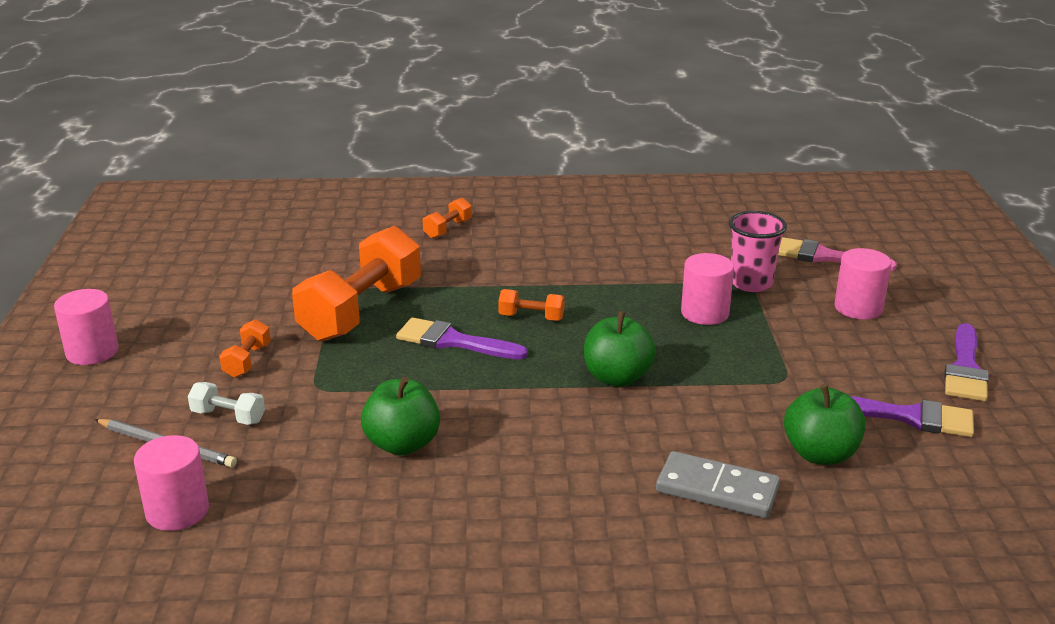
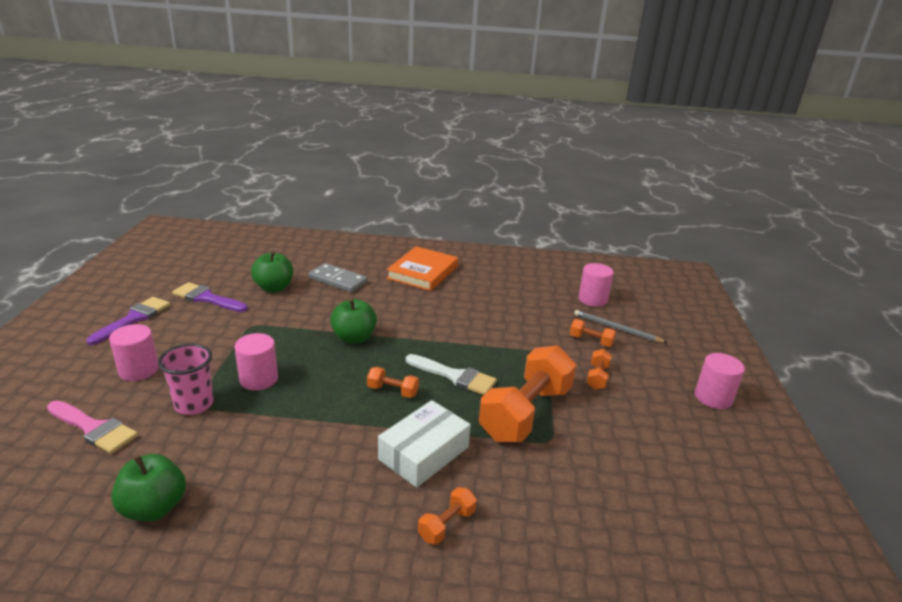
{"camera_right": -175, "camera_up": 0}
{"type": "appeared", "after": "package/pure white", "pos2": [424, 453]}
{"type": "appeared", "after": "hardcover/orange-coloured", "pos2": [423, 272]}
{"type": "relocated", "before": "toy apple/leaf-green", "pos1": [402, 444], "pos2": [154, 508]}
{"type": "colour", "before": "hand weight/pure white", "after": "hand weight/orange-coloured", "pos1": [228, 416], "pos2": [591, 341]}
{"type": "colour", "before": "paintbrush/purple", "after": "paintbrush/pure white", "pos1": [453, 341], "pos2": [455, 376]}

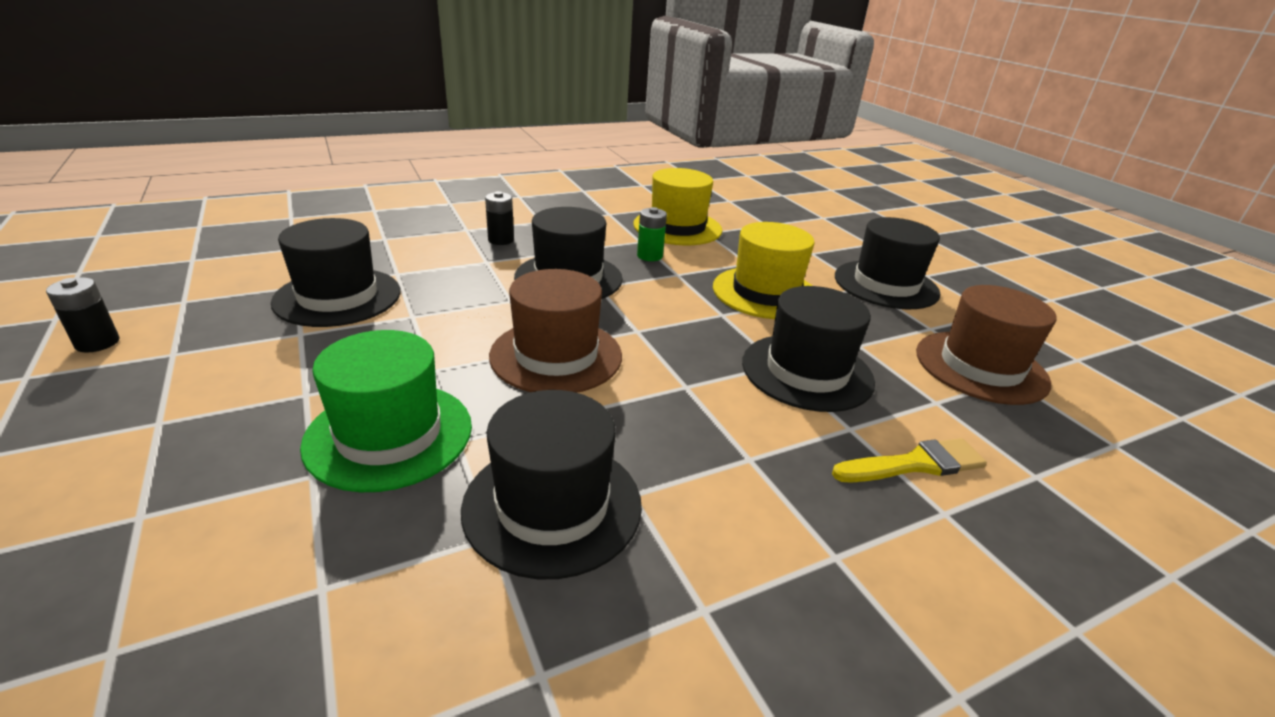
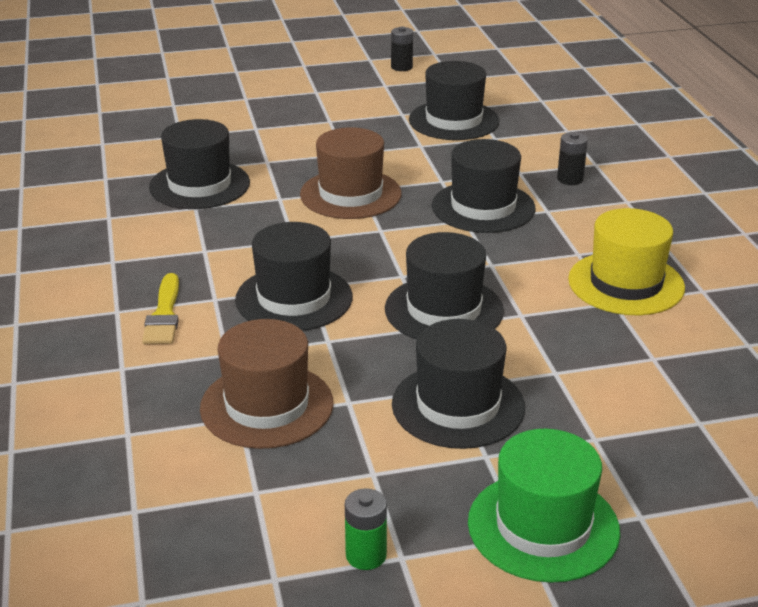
{"camera_right": 105, "camera_up": 0}
{"type": "relocated", "before": "hat/leaf-green", "pos1": [389, 435], "pos2": [543, 526]}
{"type": "relocated", "before": "power cell/leaf-green", "pos1": [649, 256], "pos2": [366, 555]}
{"type": "colour", "before": "hat/golden", "after": "hat/ebony", "pos1": [765, 293], "pos2": [444, 310]}

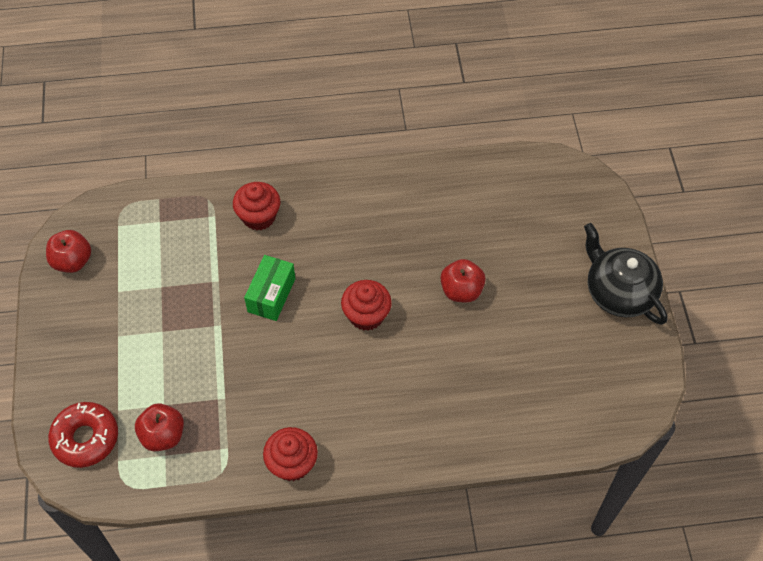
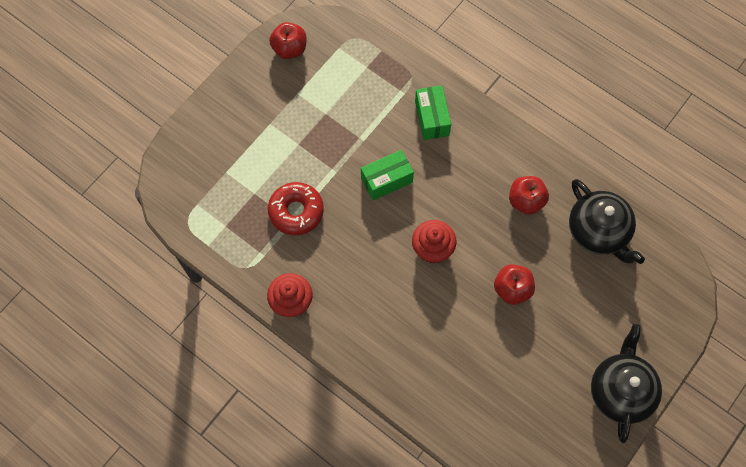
{"camera_right": 45, "camera_up": 10}
{"type": "appeared", "after": "tea pot/ebony", "pos2": [598, 231]}
{"type": "relocated", "before": "donut/crimson", "pos1": [85, 438], "pos2": [296, 211]}
{"type": "relocated", "before": "toy apple/crimson", "pos1": [163, 435], "pos2": [526, 201]}
{"type": "exchanged", "before": "fairy cake/crimson", "after": "package/leaf-green", "pos1": [259, 216], "pos2": [432, 118]}

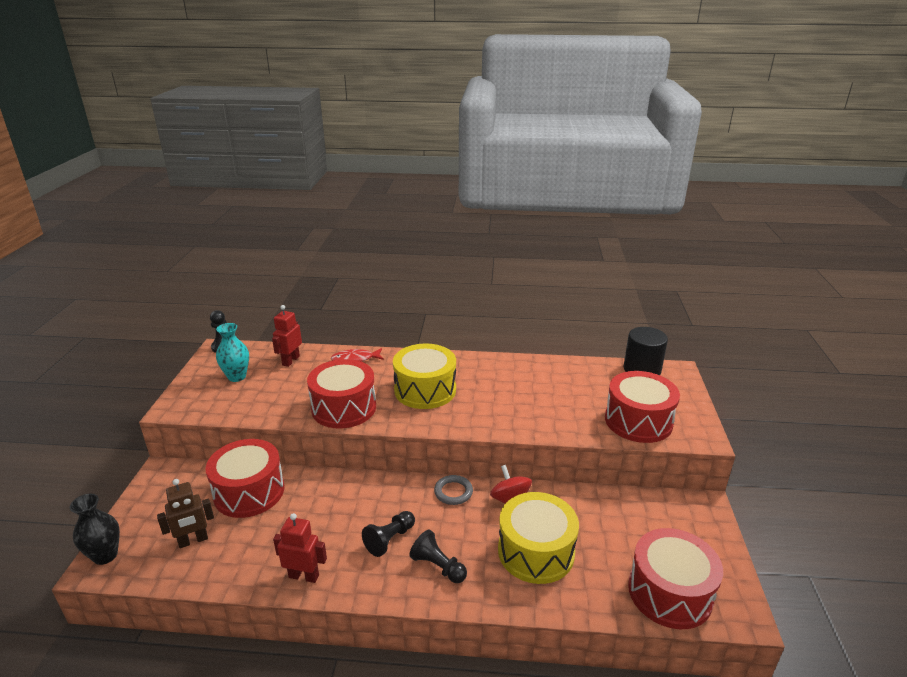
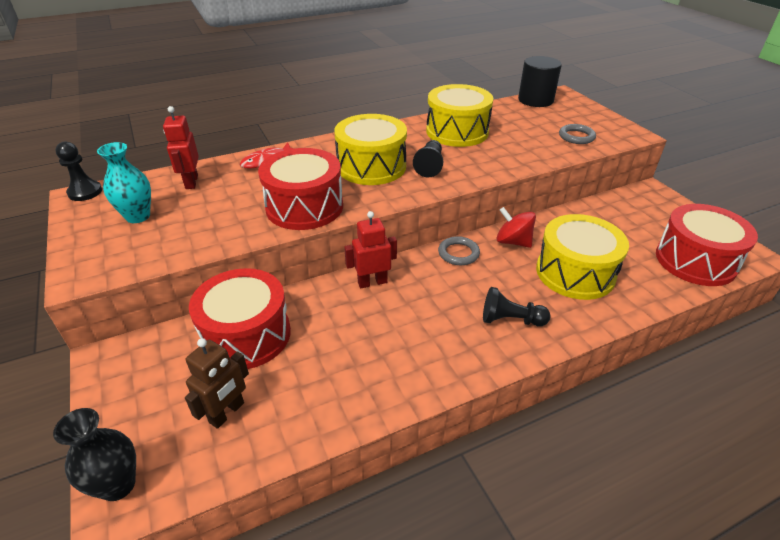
{"camera_right": -30, "camera_up": 10}
{"type": "appeared", "after": "snare drum/golden", "pos2": [457, 131]}
{"type": "relocated", "before": "robot figure/crimson", "pos1": [304, 576], "pos2": [372, 282]}
{"type": "relocated", "before": "pawn/ebony", "pos1": [390, 539], "pos2": [429, 166]}
{"type": "exchanged", "before": "snare drum/crimson", "after": "hoop/grey", "pos1": [638, 421], "pos2": [576, 137]}

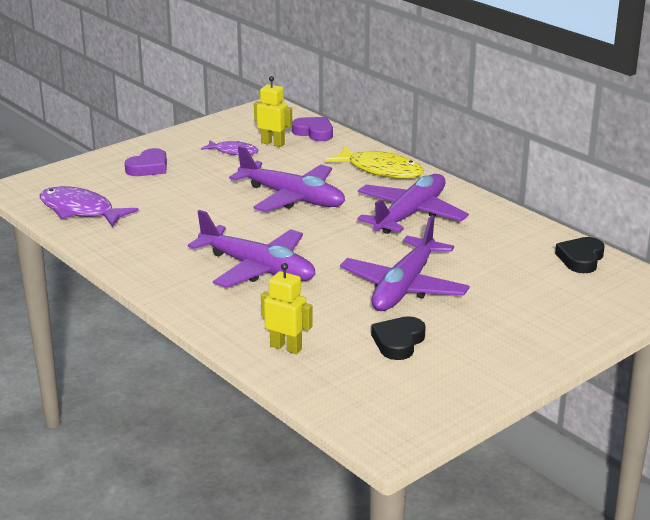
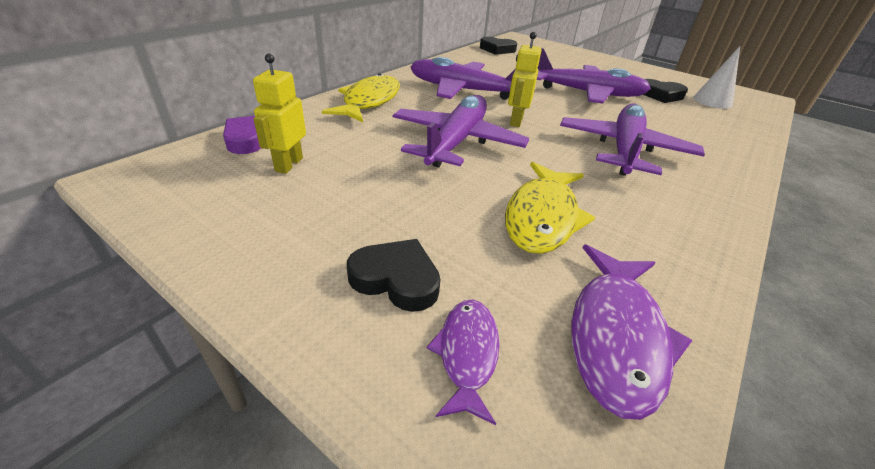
{"camera_right": -105, "camera_up": 10}
{"type": "appeared", "after": "toy fish/golden", "pos2": [542, 217]}
{"type": "appeared", "after": "cone shape/pure white", "pos2": [712, 101]}
{"type": "relocated", "before": "toy fish/purple", "pos1": [233, 151], "pos2": [467, 354]}
{"type": "relocated", "before": "robot figure/golden", "pos1": [286, 347], "pos2": [516, 121]}
{"type": "colour", "before": "heart shape/purple", "after": "heart shape/ebony", "pos1": [148, 167], "pos2": [396, 279]}

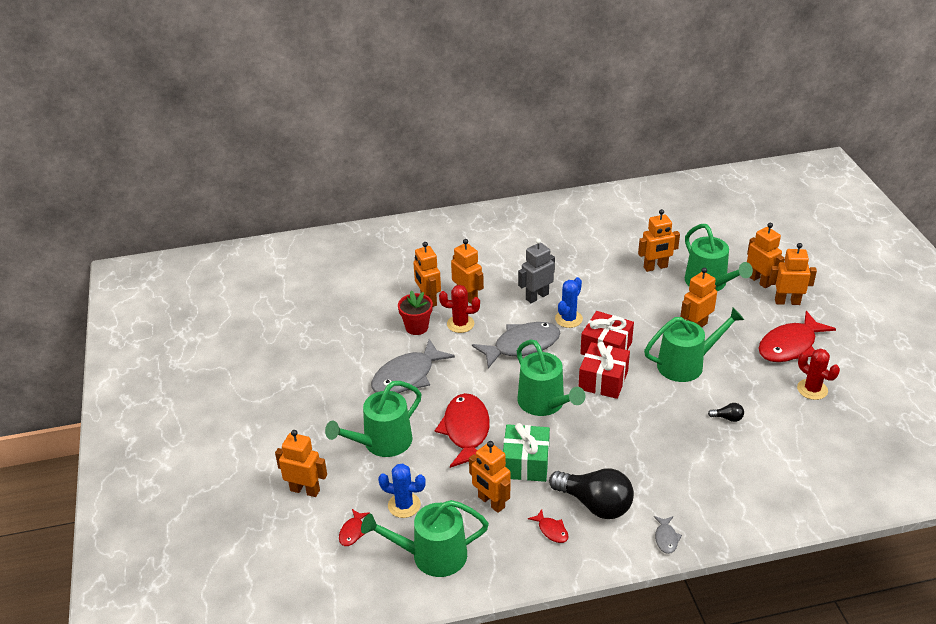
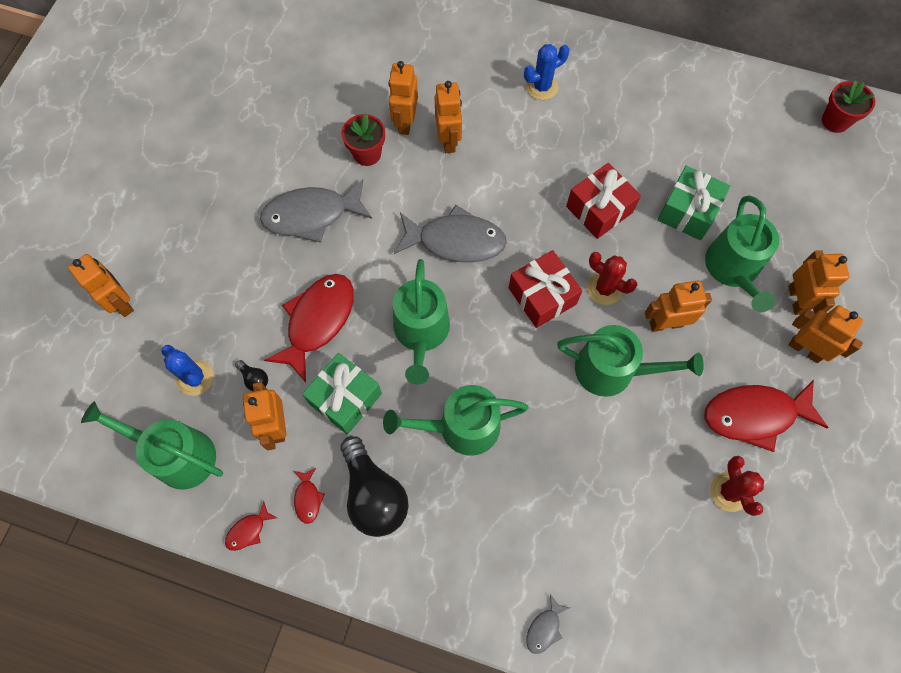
{"camera_right": 30, "camera_up": 30}
{"type": "missing", "before": "robot figure/grey", "pos1": [537, 296]}
{"type": "appeared", "after": "flower pot/crimson", "pos2": [835, 121]}
{"type": "relocated", "before": "watering can/leaf-green", "pos1": [382, 442], "pos2": [461, 427]}
{"type": "relocated", "before": "toy fish/crimson", "pos1": [352, 532], "pos2": [248, 530]}
{"type": "relocated", "before": "prickly plant/crimson", "pos1": [460, 324], "pos2": [604, 288]}
{"type": "relocated", "before": "prickly plant/royal blue", "pos1": [568, 319], "pos2": [542, 87]}
{"type": "relocated", "before": "gift/crimson", "pos1": [603, 380], "pos2": [599, 209]}
{"type": "relocated", "before": "toy fish/grey", "pos1": [666, 538], "pos2": [544, 628]}
{"type": "relocated", "before": "bulb/ebony", "pos1": [728, 418], "pos2": [254, 379]}
{"type": "exchanged", "before": "robot figure/orange-coloured", "after": "gift/leaf-green", "pos1": [655, 267], "pos2": [688, 211]}

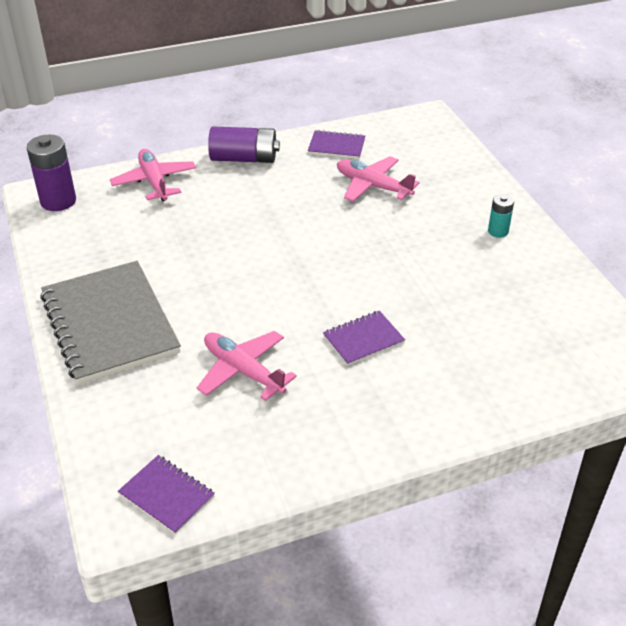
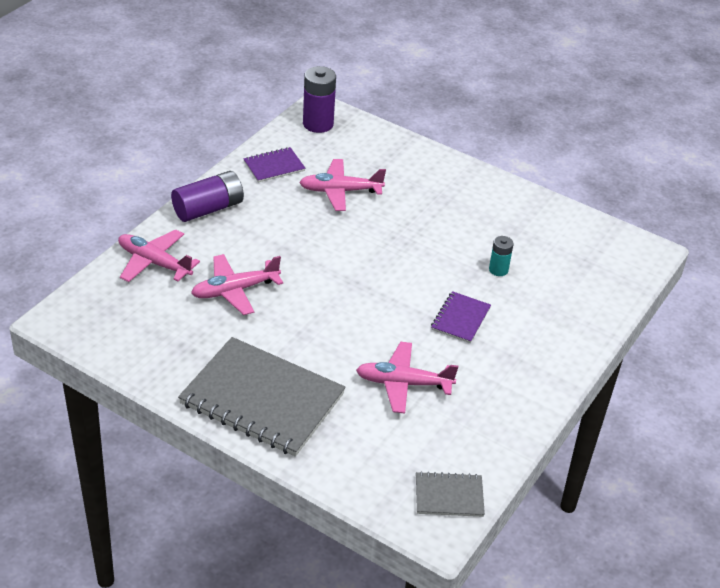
{"camera_right": -40, "camera_up": 0}
{"type": "appeared", "after": "toy plane/rosy", "pos2": [235, 290]}
{"type": "relocated", "before": "power cell/purple", "pos1": [58, 201], "pos2": [318, 124]}
{"type": "relocated", "before": "power cell/aqua", "pos1": [498, 231], "pos2": [498, 270]}
{"type": "colour", "before": "exercise book/purple", "after": "exercise book/grey", "pos1": [167, 495], "pos2": [449, 496]}

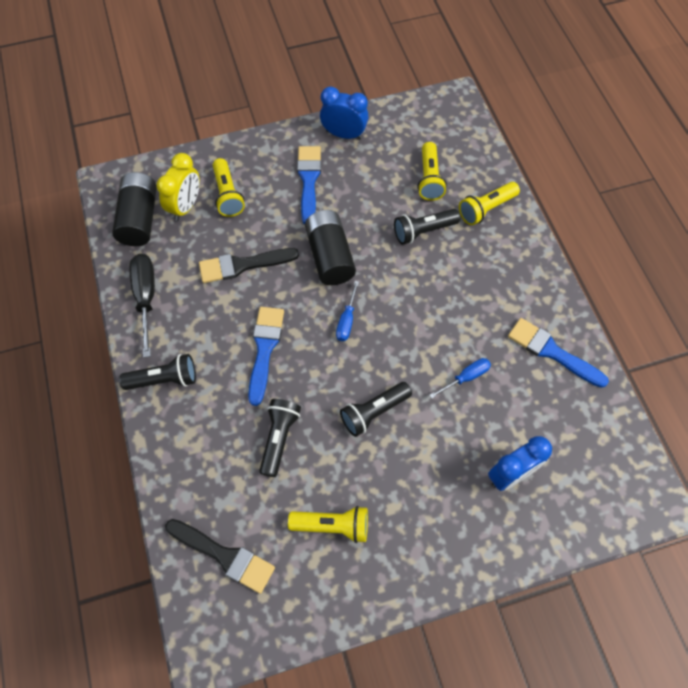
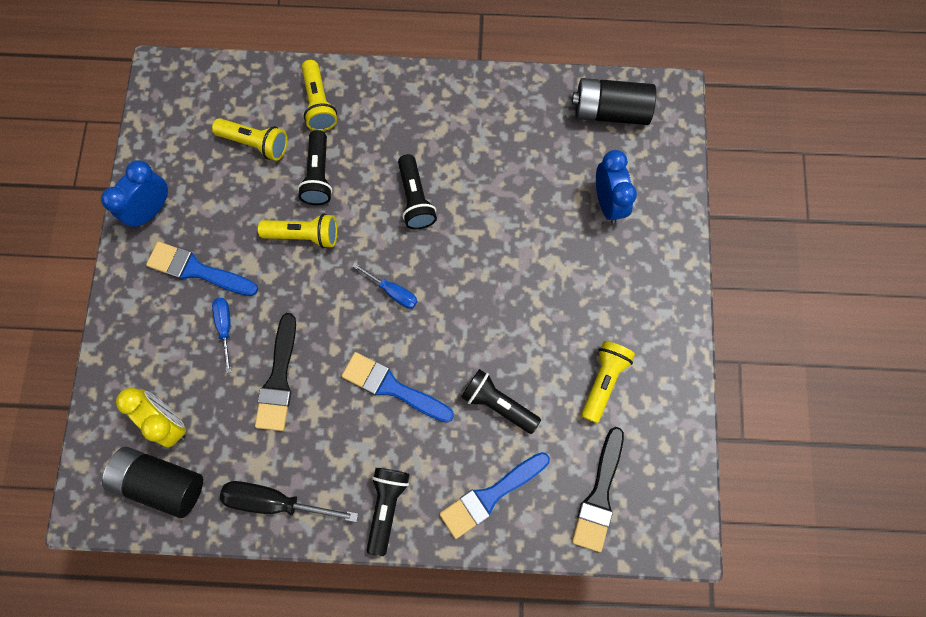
{"camera_right": -70, "camera_up": 10}
{"type": "relocated", "before": "flashlight/golden", "pos1": [227, 195], "pos2": [304, 235]}
{"type": "relocated", "before": "power cell/ebony", "pos1": [330, 256], "pos2": [610, 111]}
{"type": "relocated", "before": "flashlight/ebony", "pos1": [374, 412], "pos2": [415, 199]}
{"type": "relocated", "before": "flat screwdriver/royal blue", "pos1": [466, 377], "pos2": [225, 327]}
{"type": "relocated", "before": "paintbrush/royal blue", "pos1": [552, 352], "pos2": [490, 496]}
{"type": "spun", "before": "paintbrush/ebony", "pos1": [224, 556], "pos2": [599, 495], "turn": 150}

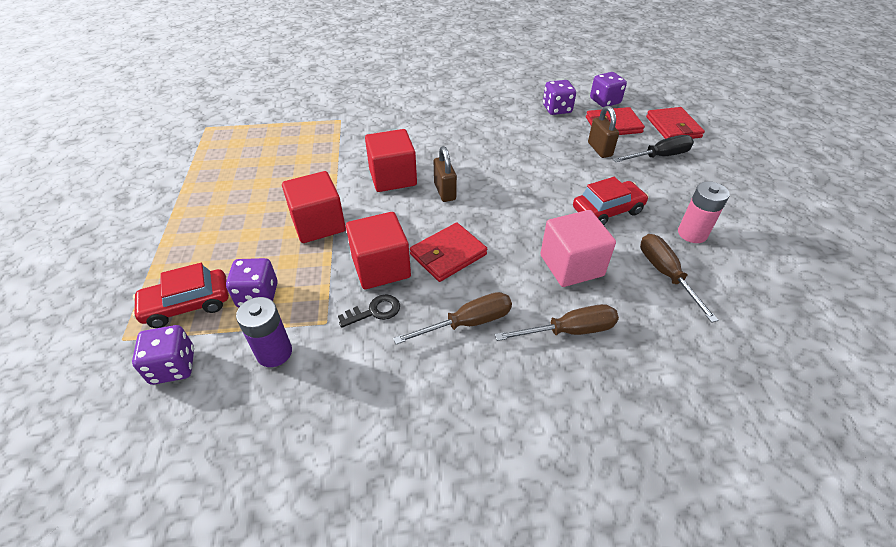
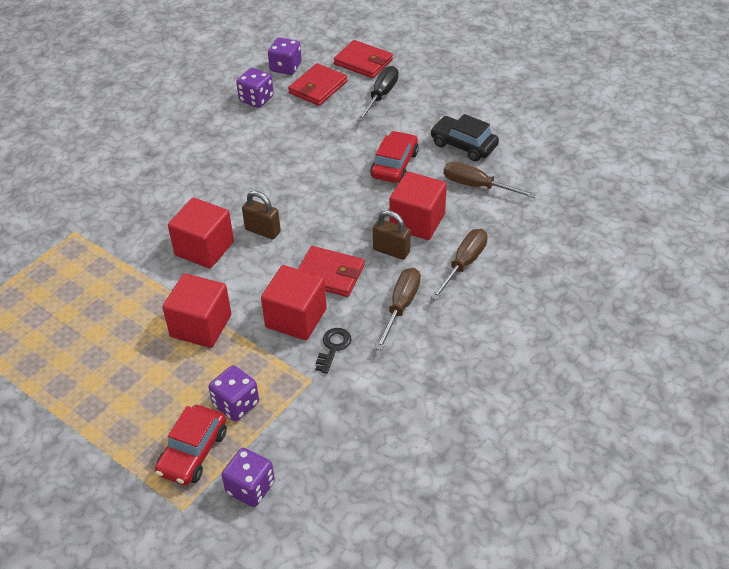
{"camera_right": -45, "camera_up": 0}
{"type": "missing", "before": "power cell/purple", "pos1": [274, 352]}
{"type": "relocated", "before": "small lock/brown", "pos1": [599, 149], "pos2": [391, 251]}
{"type": "exchanged", "before": "power cell/rosy", "after": "toy car/ebony", "pos1": [692, 233], "pos2": [463, 145]}
{"type": "colour", "before": "block/rosy", "after": "block/crimson", "pos1": [571, 265], "pos2": [417, 221]}
{"type": "spun", "before": "card wallet/crimson", "pos1": [448, 254], "pos2": [329, 274], "turn": -75}

